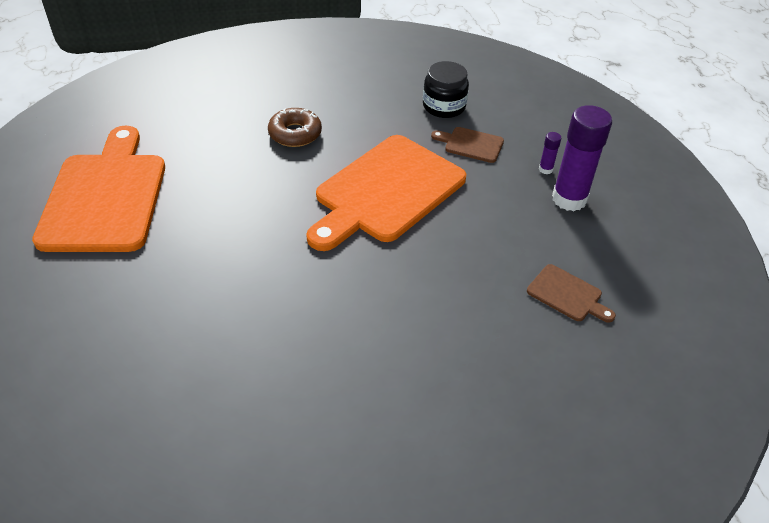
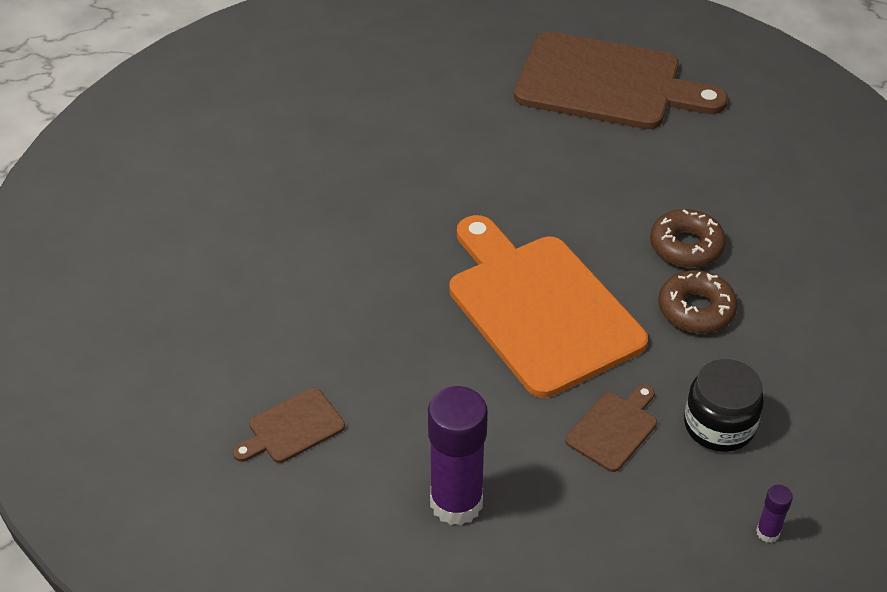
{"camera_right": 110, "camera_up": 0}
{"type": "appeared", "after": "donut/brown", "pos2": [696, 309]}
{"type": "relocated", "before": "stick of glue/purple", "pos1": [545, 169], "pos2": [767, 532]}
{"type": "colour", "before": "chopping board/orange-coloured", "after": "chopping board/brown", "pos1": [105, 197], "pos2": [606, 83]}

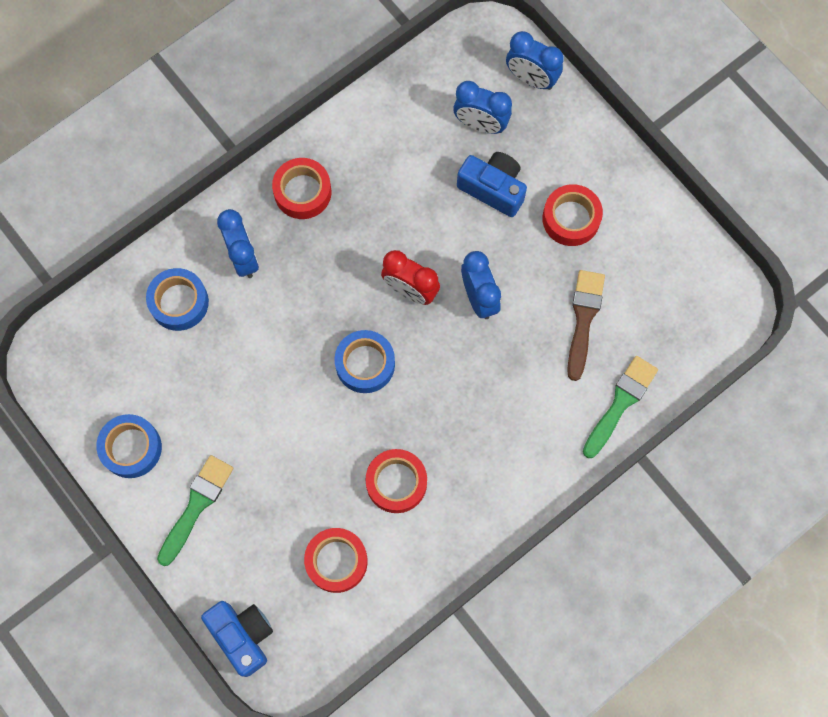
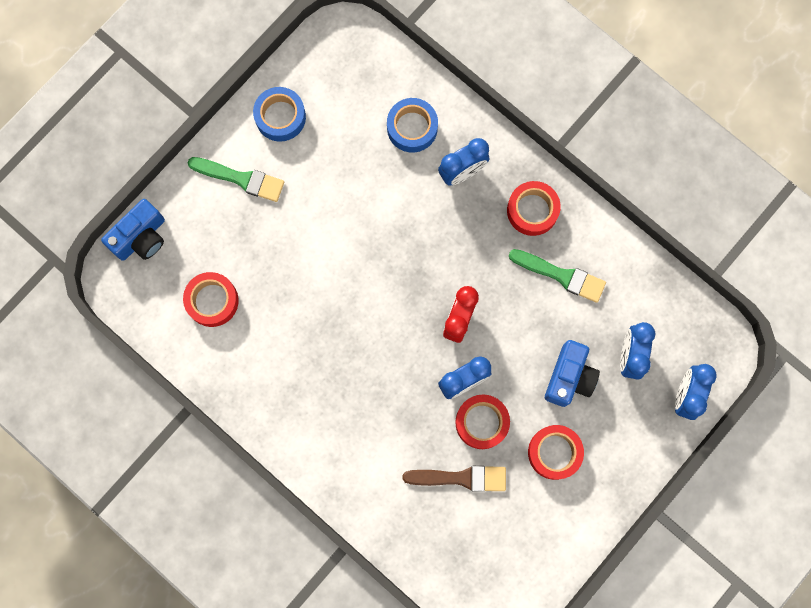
{"camera_right": 80, "camera_up": 5}
{"type": "missing", "before": "tape/royal blue", "pos1": [365, 364]}
{"type": "relocated", "before": "tape/crimson", "pos1": [396, 483], "pos2": [481, 422]}
{"type": "relocated", "before": "paintbrush/leaf-green", "pos1": [620, 403], "pos2": [561, 275]}

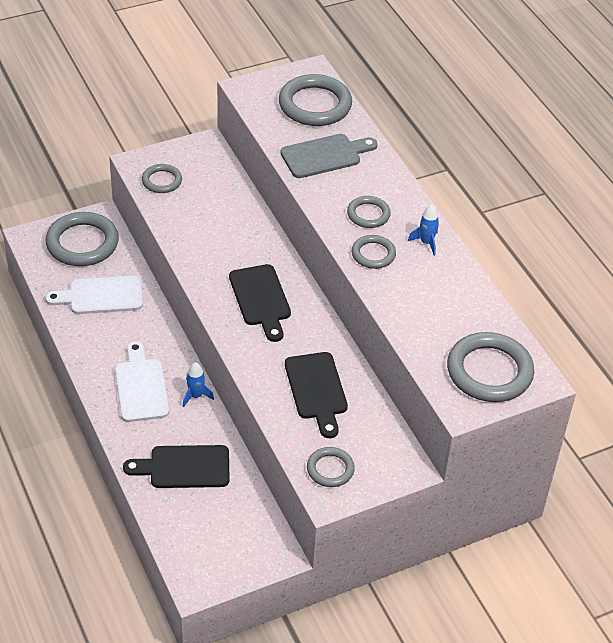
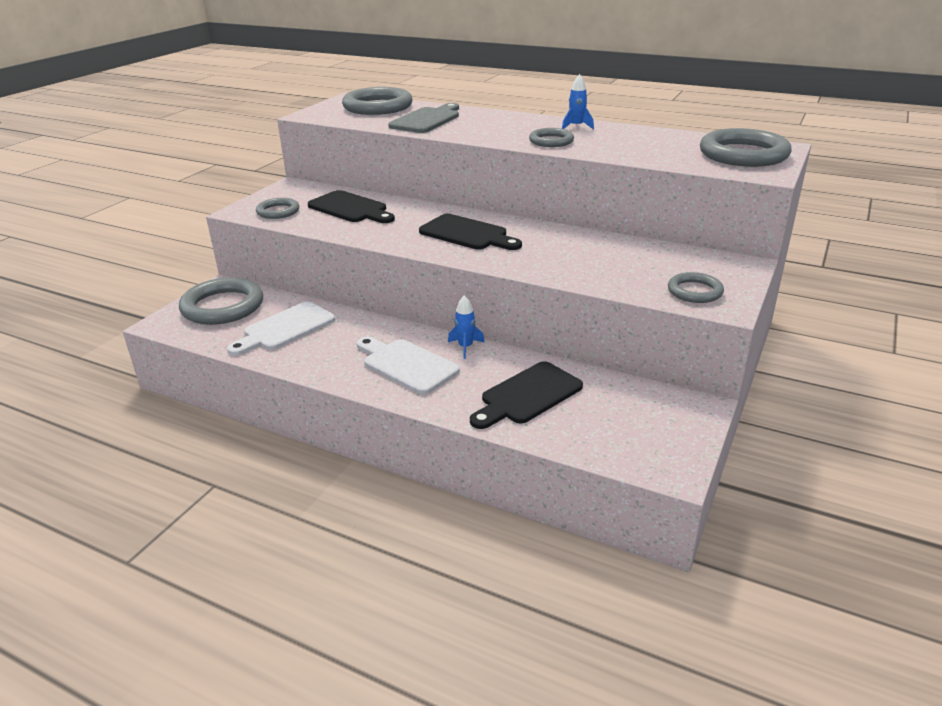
{"camera_right": -35, "camera_up": -15}
{"type": "missing", "before": "hoop/grey", "pos1": [368, 214]}
{"type": "relocated", "before": "chopping board/ebony", "pos1": [316, 390], "pos2": [350, 208]}

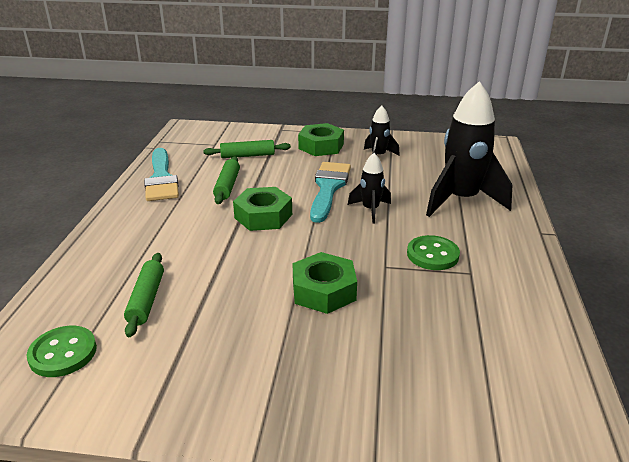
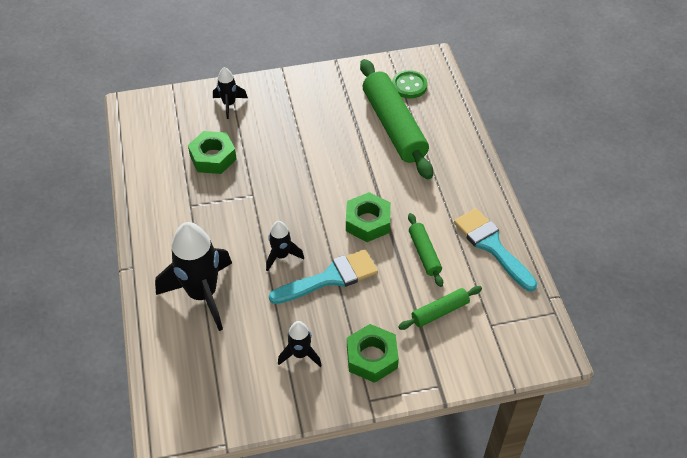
{"camera_right": 160, "camera_up": 20}
{"type": "missing", "before": "button/leaf-green", "pos1": [432, 255]}
{"type": "appeared", "after": "spaceship/ebony", "pos2": [229, 104]}
{"type": "relocated", "before": "hexagon nut/leaf-green", "pos1": [324, 291], "pos2": [213, 157]}
{"type": "spun", "before": "paintbrush/aqua", "pos1": [328, 188], "pos2": [330, 278], "turn": -105}
{"type": "size", "before": "rolling pin/leaf-green", "pos1": [146, 300], "pos2": [394, 126], "scale": 2.06}

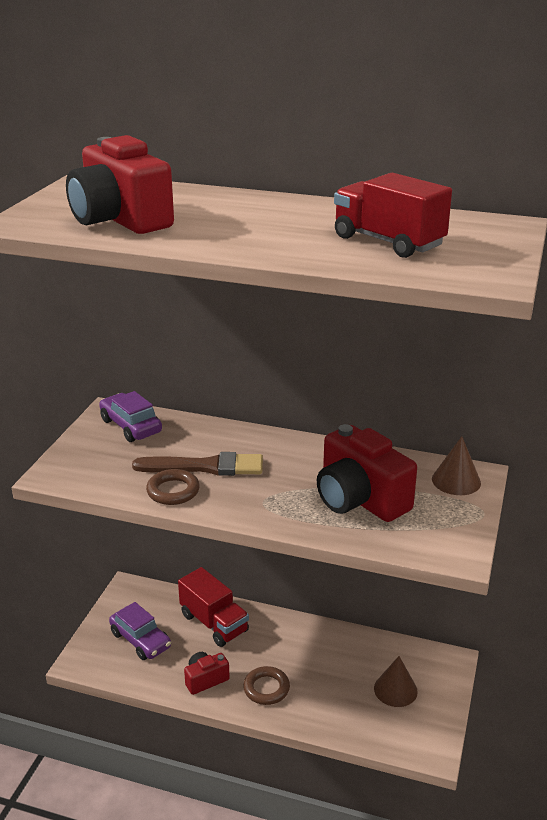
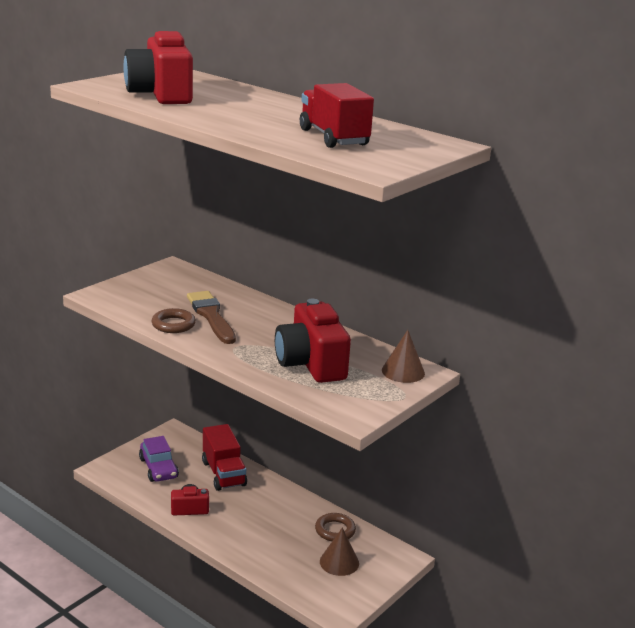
{"camera_right": 20, "camera_up": -5}
{"type": "missing", "before": "toy car/purple", "pos1": [131, 426]}
{"type": "relocated", "before": "hoop/brown", "pos1": [266, 688], "pos2": [335, 530]}
{"type": "spun", "before": "paintbrush/brown", "pos1": [205, 467], "pos2": [211, 316], "turn": -135}

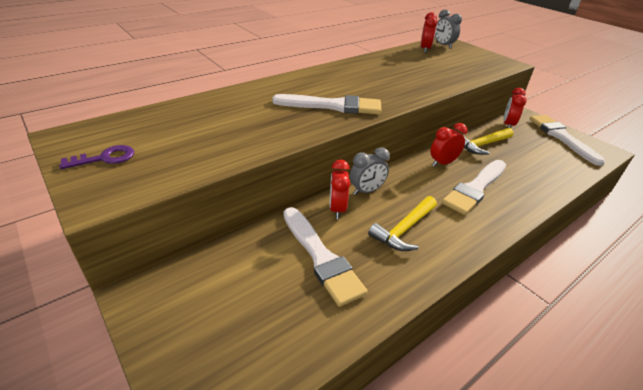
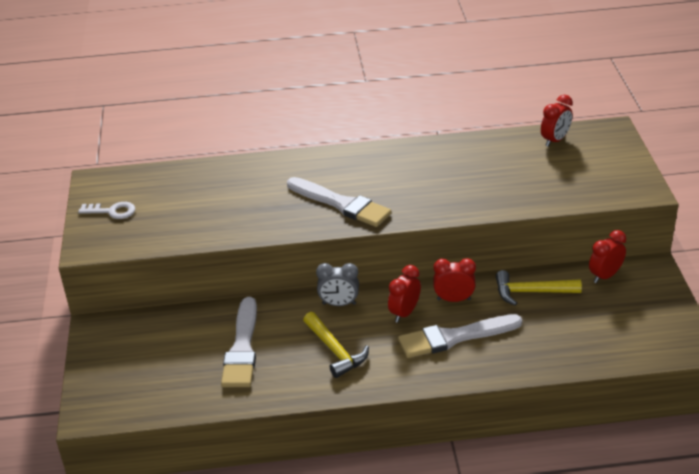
{"camera_right": 35, "camera_up": 0}
{"type": "missing", "before": "alarm clock/grey", "pos1": [443, 45]}
{"type": "missing", "before": "paintbrush/pure white", "pos1": [562, 137]}
{"type": "relocated", "before": "alarm clock/crimson", "pos1": [337, 209], "pos2": [404, 313]}
{"type": "colour", "before": "latchkey/purple", "after": "latchkey/pure white", "pos1": [105, 158], "pos2": [112, 211]}
{"type": "spun", "before": "carpenter's hammer/golden", "pos1": [404, 229], "pos2": [335, 351], "turn": -105}

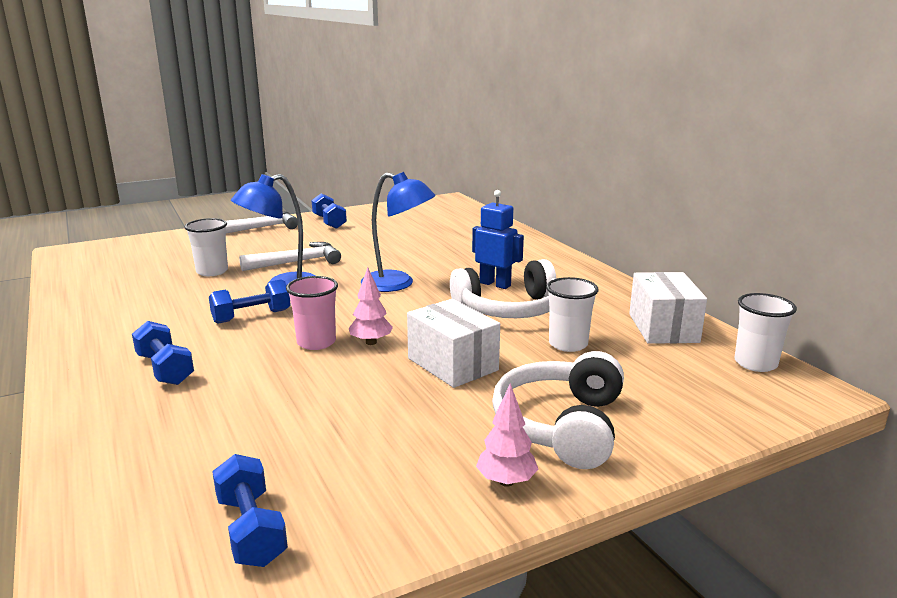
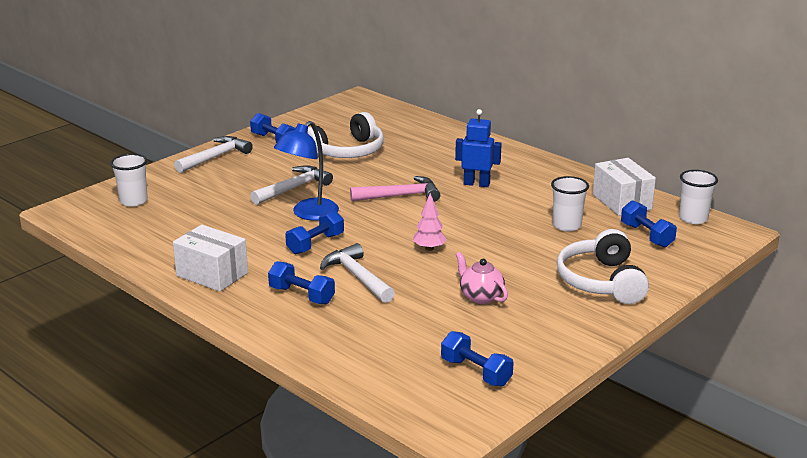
{"camera_right": -20, "camera_up": 5}
{"type": "missing", "before": "beaker/rosy", "pos1": [316, 342]}
{"type": "missing", "before": "toy tree/rosy", "pos1": [506, 481]}
{"type": "appeared", "after": "carpenter's hammer/pure white", "pos2": [357, 277]}
{"type": "appeared", "after": "tea pot/rosy", "pos2": [480, 296]}
{"type": "appeared", "after": "hand weight/royal blue", "pos2": [646, 235]}
{"type": "relocated", "before": "beaker/pure white", "pos1": [212, 271], "pos2": [133, 201]}
{"type": "relocated", "before": "package/pure white", "pos1": [452, 364], "pos2": [212, 274]}
{"type": "relocated", "before": "headphones/pure white", "pos1": [509, 309], "pos2": [347, 151]}
{"type": "exchanged", "before": "lamp/royal blue", "after": "carpenter's hammer/rosy", "pos1": [397, 284], "pos2": [400, 196]}

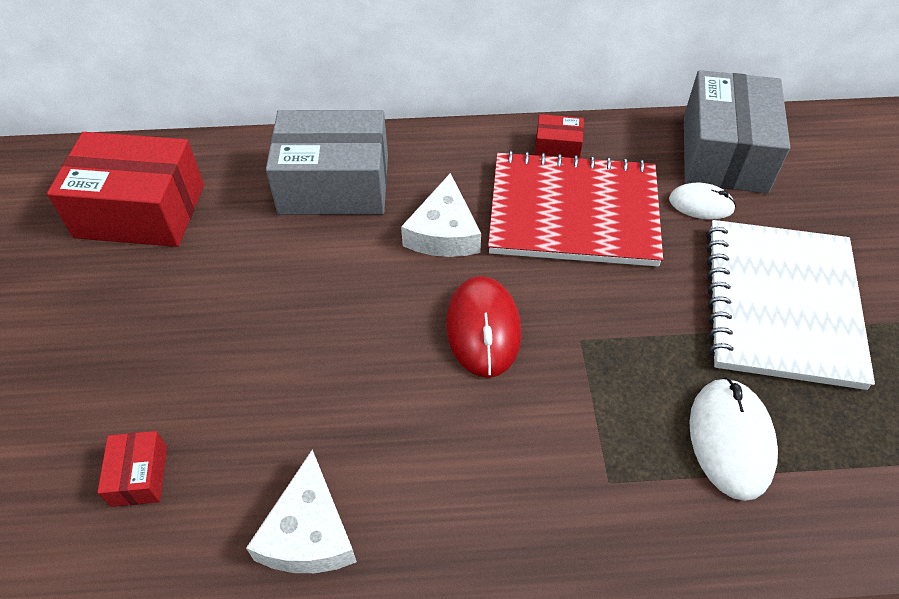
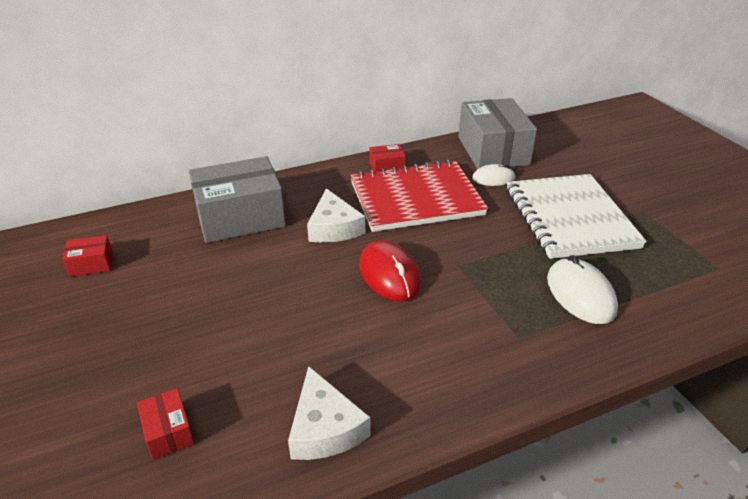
{"camera_right": -20, "camera_up": -15}
{"type": "size", "before": "package/crimson", "pos1": [140, 211], "pos2": [91, 264], "scale": 0.44}

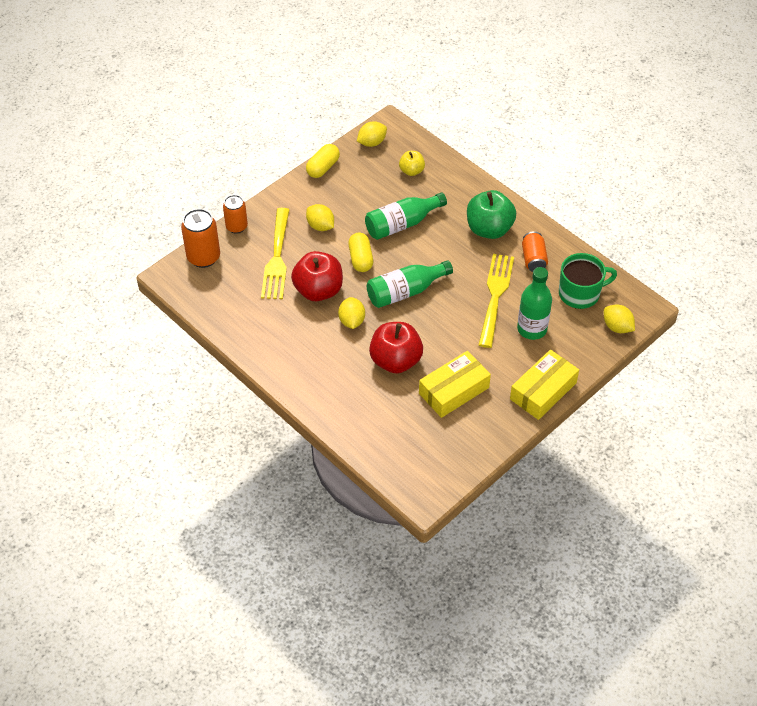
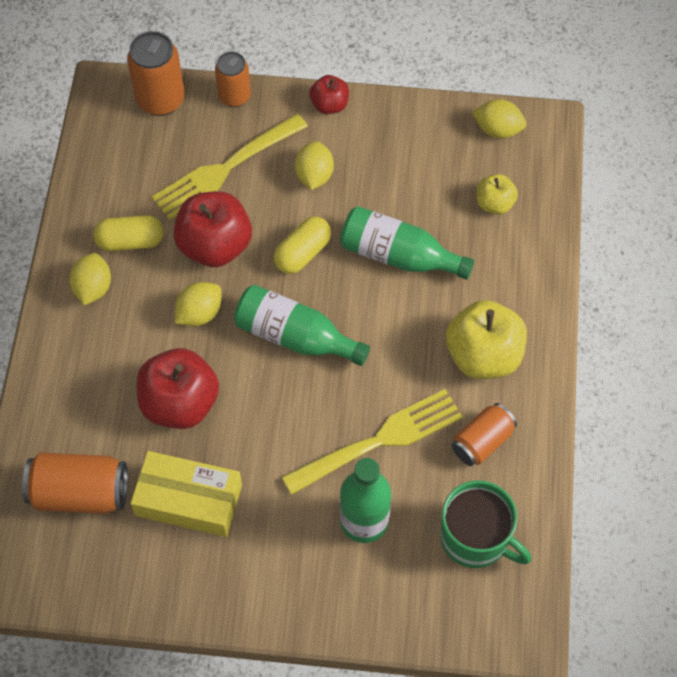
{"camera_right": 50, "camera_up": 10}
{"type": "missing", "before": "package/golden", "pos1": [543, 391]}
{"type": "appeared", "after": "can/orange-coloured", "pos2": [80, 493]}
{"type": "appeared", "after": "toy apple/crimson", "pos2": [329, 105]}
{"type": "relocated", "before": "capsule/golden", "pos1": [323, 168], "pos2": [130, 241]}
{"type": "relocated", "before": "citrus fruit/golden", "pos1": [617, 327], "pos2": [93, 288]}
{"type": "colour", "before": "toy apple/leaf-green", "after": "toy apple/golden", "pos1": [489, 229], "pos2": [483, 355]}

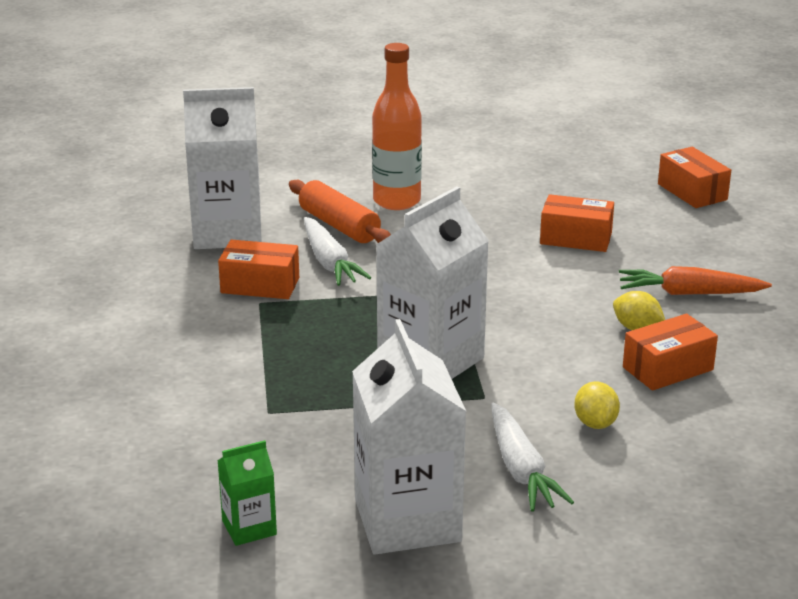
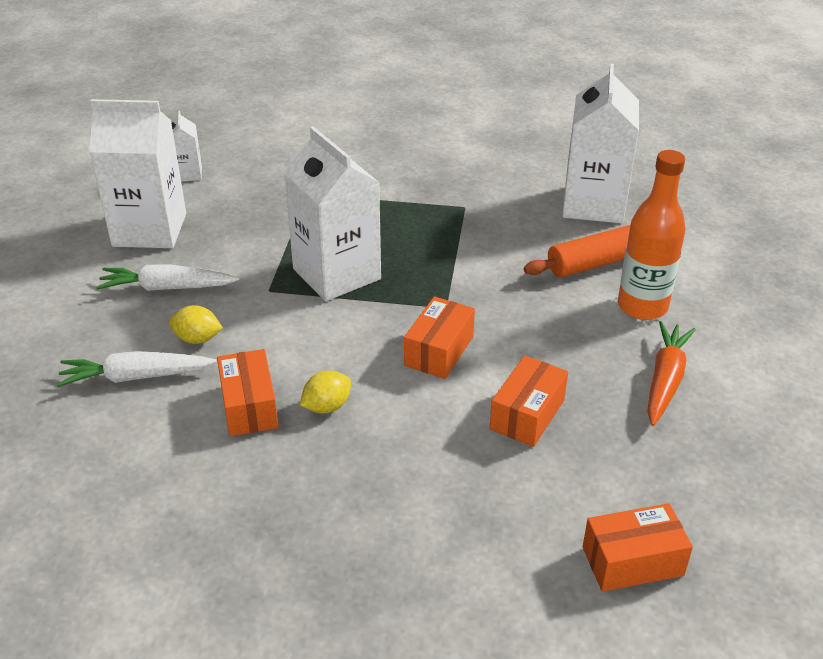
{"camera_right": 105, "camera_up": 10}
{"type": "relocated", "before": "package/orange-coloured", "pos1": [260, 285], "pos2": [439, 351]}
{"type": "relocated", "before": "root vegetable/pure white", "pos1": [329, 262], "pos2": [135, 377]}
{"type": "relocated", "before": "root vegetable/orange-coloured", "pos1": [689, 293], "pos2": [665, 380]}
{"type": "colour", "before": "carton/leaf-green", "after": "carton/pure white", "pos1": [249, 528], "pos2": [188, 174]}

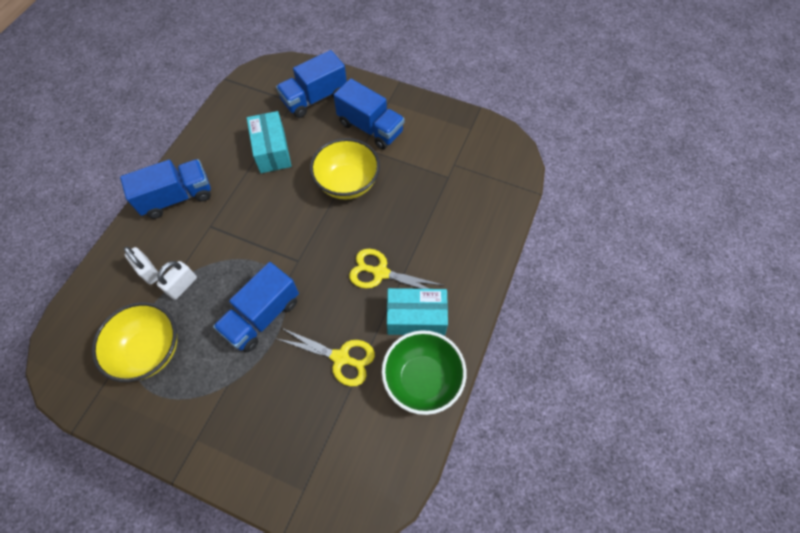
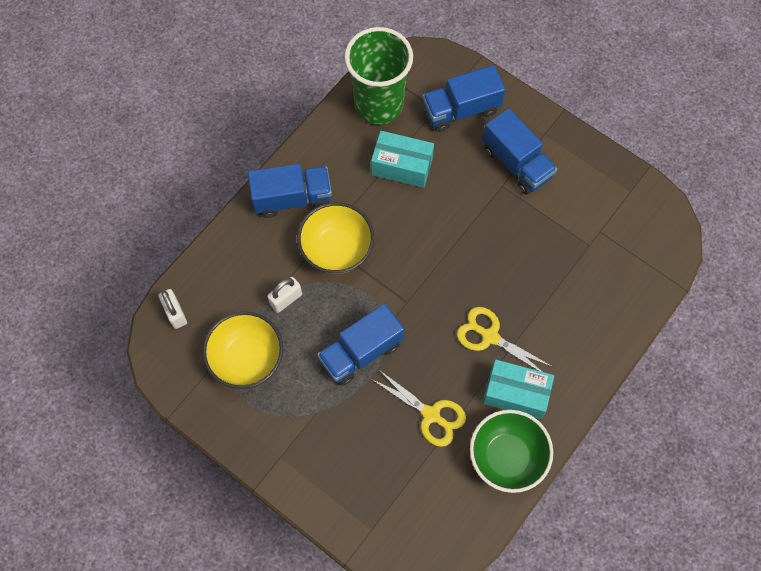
{"camera_right": 15, "camera_up": 5}
{"type": "appeared", "after": "beaker/leaf-green", "pos2": [379, 105]}
{"type": "relocated", "before": "small lock/pure white", "pos1": [149, 271], "pos2": [175, 313]}
{"type": "relocated", "before": "bowl/golden", "pos1": [347, 183], "pos2": [337, 250]}
{"type": "spun", "before": "package/aqua", "pos1": [272, 151], "pos2": [402, 166], "turn": -75}

